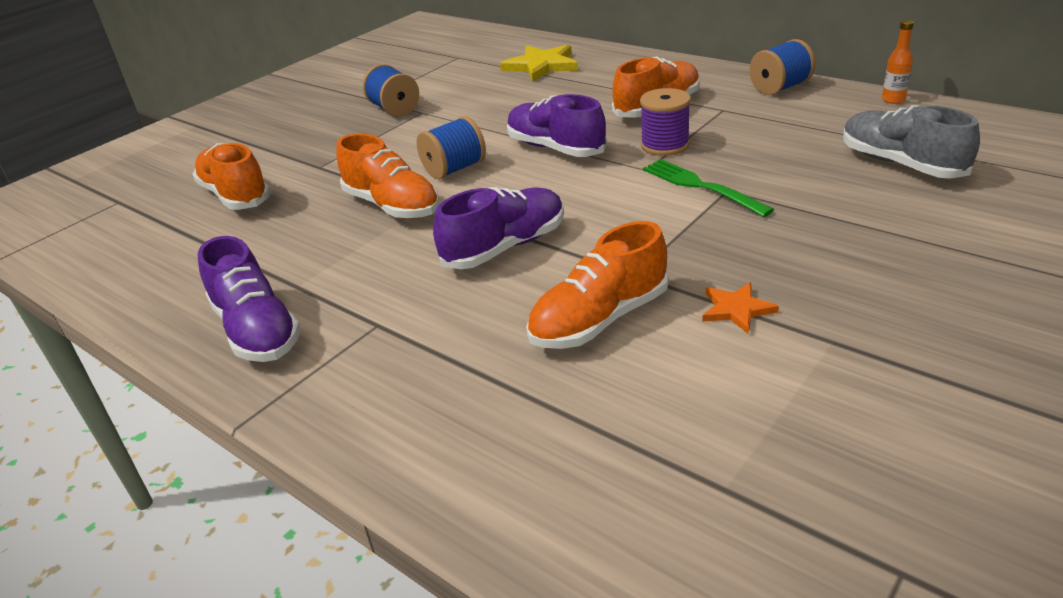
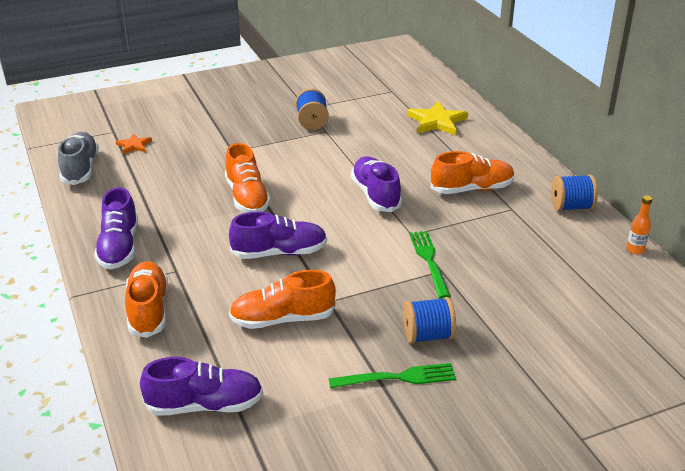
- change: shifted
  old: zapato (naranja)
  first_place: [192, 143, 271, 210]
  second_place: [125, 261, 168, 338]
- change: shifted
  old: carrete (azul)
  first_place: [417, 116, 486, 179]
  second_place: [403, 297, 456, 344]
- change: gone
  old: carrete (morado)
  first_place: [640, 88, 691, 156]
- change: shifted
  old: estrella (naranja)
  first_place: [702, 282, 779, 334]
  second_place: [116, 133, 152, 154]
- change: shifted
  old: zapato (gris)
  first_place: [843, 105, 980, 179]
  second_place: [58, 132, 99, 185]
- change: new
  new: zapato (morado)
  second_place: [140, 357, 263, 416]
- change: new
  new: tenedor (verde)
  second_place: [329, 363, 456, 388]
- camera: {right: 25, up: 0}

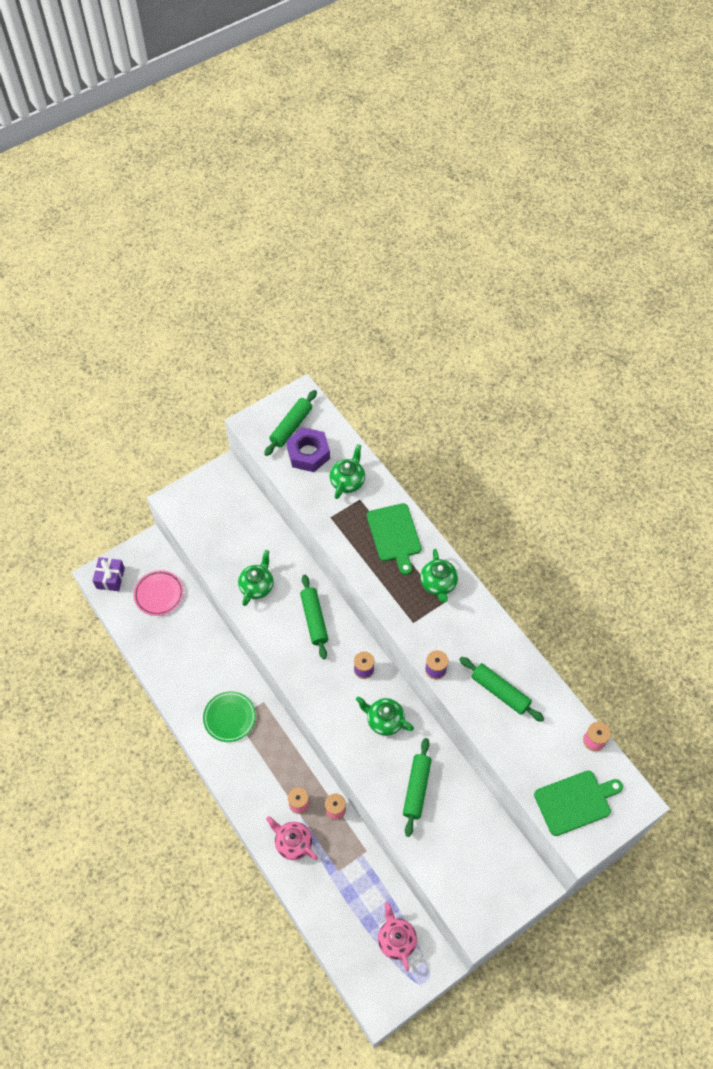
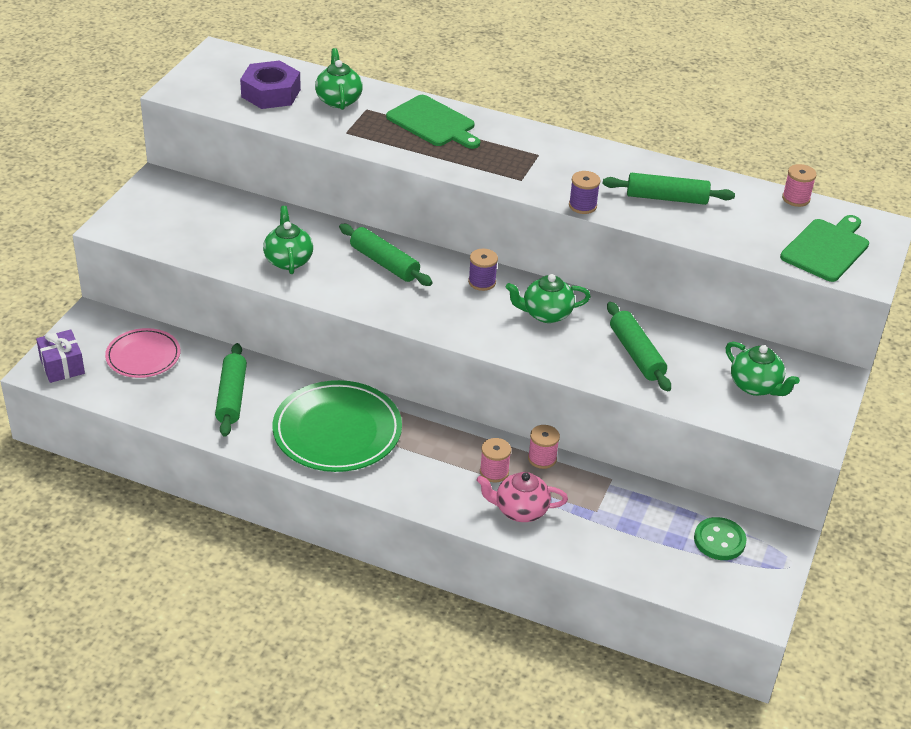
- change: scaled
  old: plato (verde)
  first_place: [203, 691, 256, 742]
  second_place: [273, 380, 402, 472]
  factor: 1.67
- change: shifted
  old: rodillo (verde)
  first_place: [264, 390, 317, 456]
  second_place: [215, 343, 247, 437]
- change: swapped
  old: tetera (rosa)
  new: botón (verde)
  first_place: [378, 902, 417, 971]
  second_place: [694, 517, 746, 560]
- change: shifted
  old: tetera (verde)
  first_place: [420, 549, 458, 603]
  second_place: [726, 342, 800, 396]
- camera: {right: -35, up: -20}

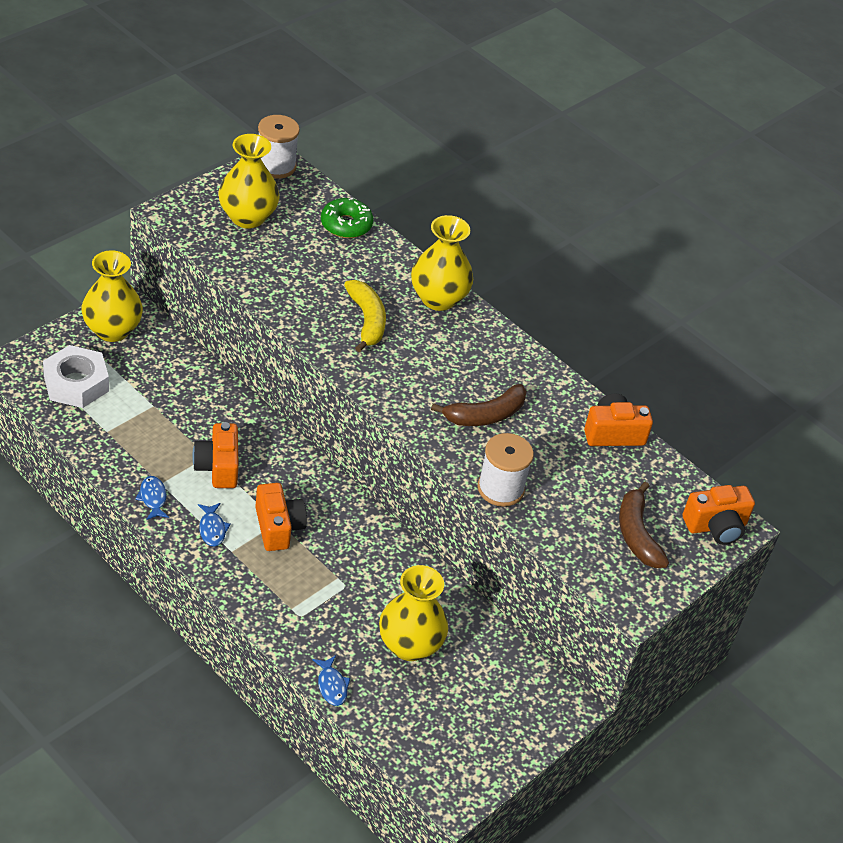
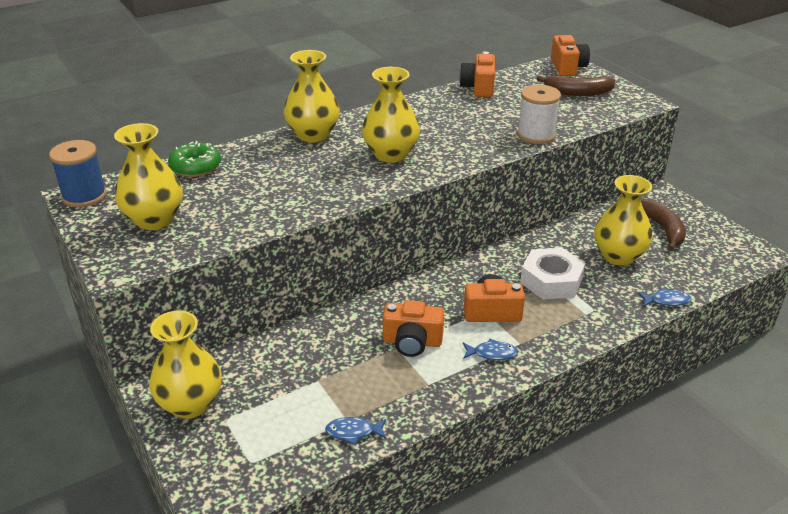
- change: shifted
  old: tuerca (blanco)
  first_place: [43, 345, 109, 408]
  second_place: [520, 248, 585, 300]
- change: shifted
  old: pez (azul)
  first_place: [135, 476, 169, 520]
  second_place: [325, 417, 386, 445]
- change: repainted
  old: carrete (blanco)
  new: carrete (azul)
  first_place: [258, 115, 300, 179]
  second_place: [49, 140, 107, 207]
- change: gone
  old: plátano (amarillo)
  first_place: [344, 280, 386, 352]
- change: shifted
  old: plátano (marrón)
  first_place: [431, 384, 527, 426]
  second_place: [641, 199, 686, 251]
- change: new
  new: florero (amarillo)
  second_place: [362, 67, 420, 163]
- camera: {right: -70, up: -10}

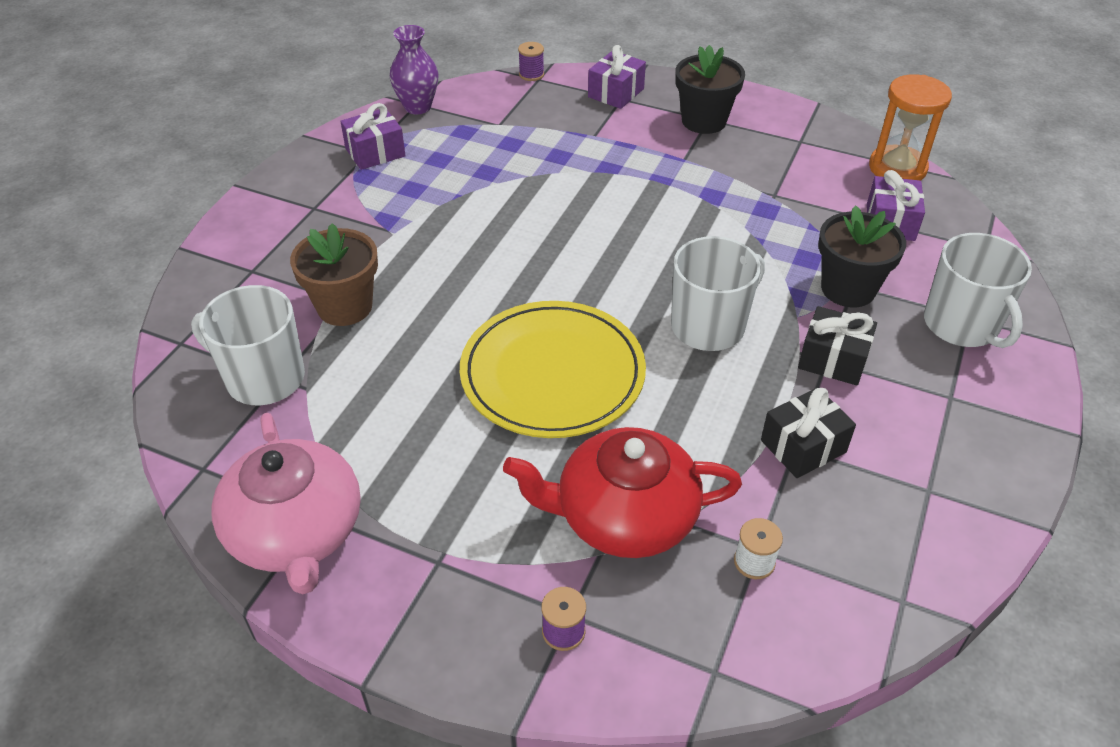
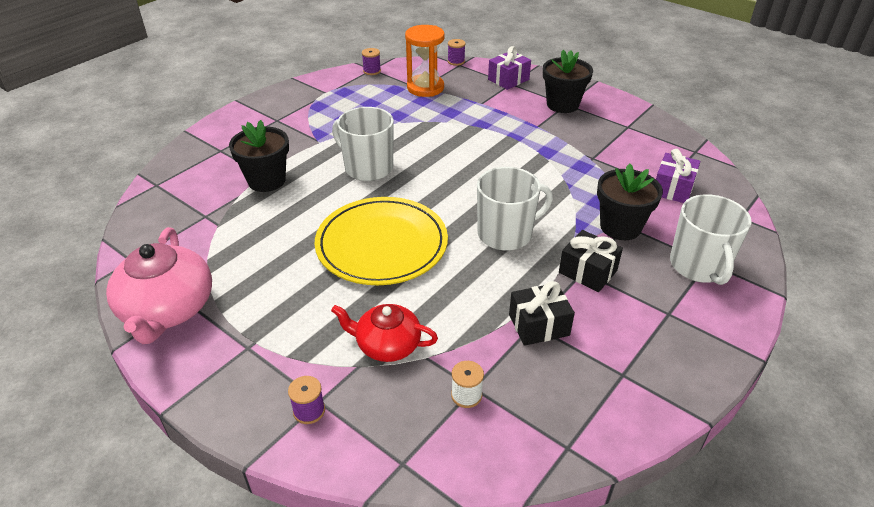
- change: shifted
  old: taza (blanco)
  first_place: [191, 285, 305, 405]
  second_place: [332, 107, 394, 181]
- change: repainted
  old: maceta (marrón)
  new: maceta (negro)
  first_place: [290, 223, 378, 326]
  second_place: [229, 120, 289, 192]
- change: gone
  old: regalo (morado)
  first_place: [340, 103, 406, 170]
- change: swapped
  old: florero (morado)
  new: carrete (morado)
  first_place: [390, 25, 439, 114]
  second_place: [362, 48, 381, 75]
- change: scaled
  old: tetera (rojo)
  first_place: [503, 427, 742, 558]
  second_place: [331, 304, 438, 362]
  factor: 0.63
- change: shifted
  old: reloj de arena (naranja)
  first_place: [869, 74, 952, 181]
  second_place: [405, 25, 445, 97]
- camera: {right: 15, up: -5}

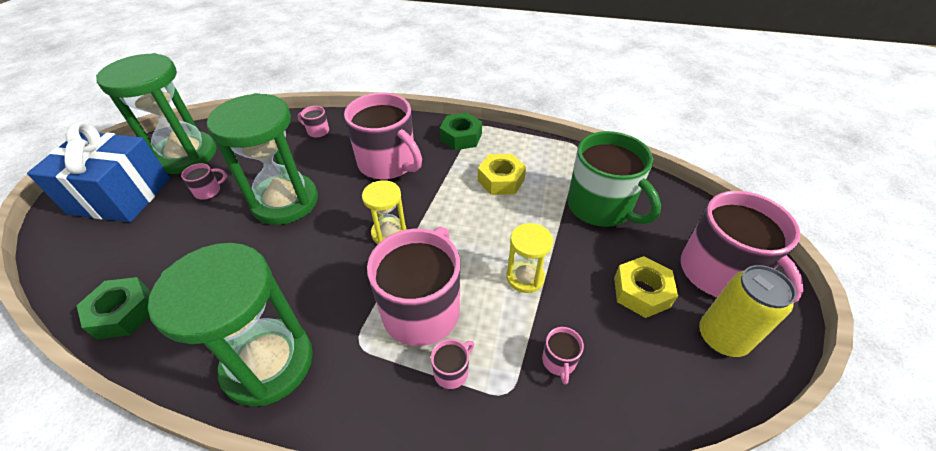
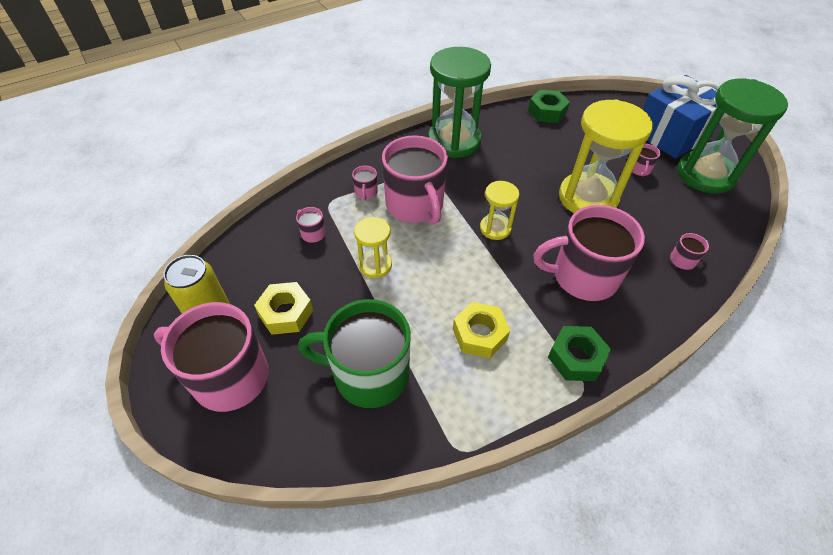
- change: repainted
  old: reloj de arena (verde)
  new: reloj de arena (amarillo)
  first_place: [207, 93, 318, 225]
  second_place: [559, 99, 653, 213]
- camera: {right: 135, up: 5}

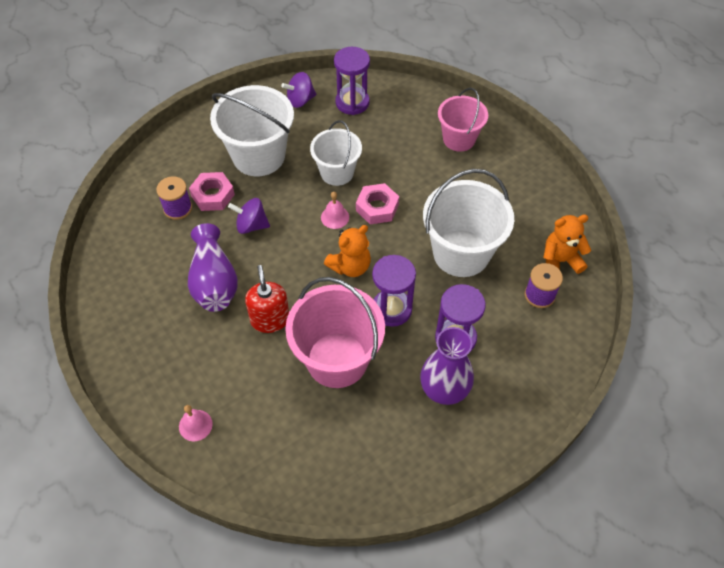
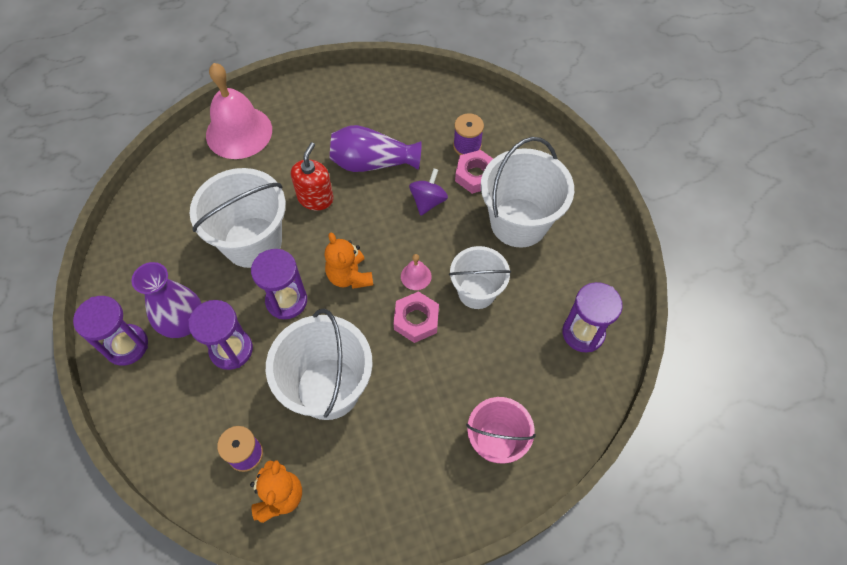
- change: scaled
  old: campana (rosa)
  first_place: [179, 405, 213, 441]
  second_place: [206, 63, 272, 159]
  factor: 2.39
- change: rotated
  old: dispensador de jabón (rojo)
  first_place: [245, 265, 289, 333]
  second_place: [291, 142, 334, 210]
  degrees: -75
- change: gone
  old: peonza (morado)
  first_place: [281, 72, 317, 108]
- change: repainted
  old: balde (rosa)
  new: balde (blanco)
  first_place: [285, 277, 385, 388]
  second_place: [190, 168, 286, 268]
- change: new
  new: reloj de arena (morado)
  second_place: [73, 296, 148, 366]
- camera: {right: 105, up: 5}

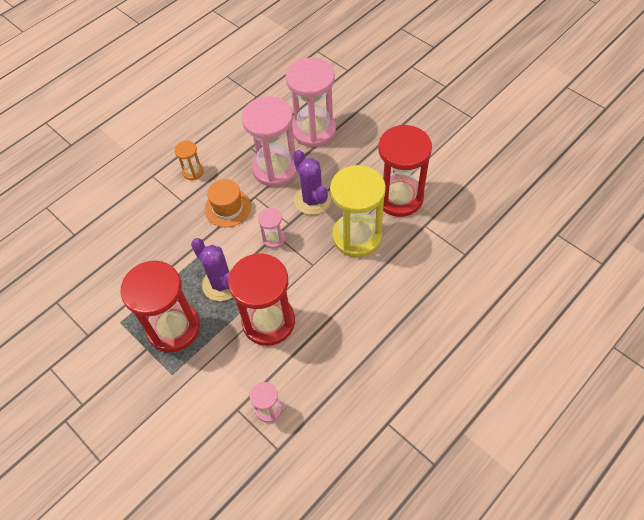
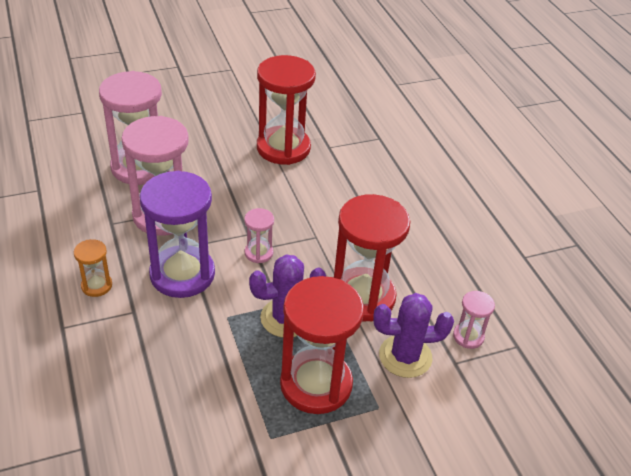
- change: swapped
  old: sombrero (naranja)
  new: reloj de arena (morado)
  first_place: [205, 179, 251, 227]
  second_place: [140, 171, 215, 298]
- change: shifted
  old: cactus (morado)
  first_place: [293, 150, 331, 215]
  second_place: [373, 293, 454, 378]
- change: gone
  old: reloj de arena (amarillo)
  first_place: [330, 165, 386, 257]
- camera: {right: -70, up: -15}

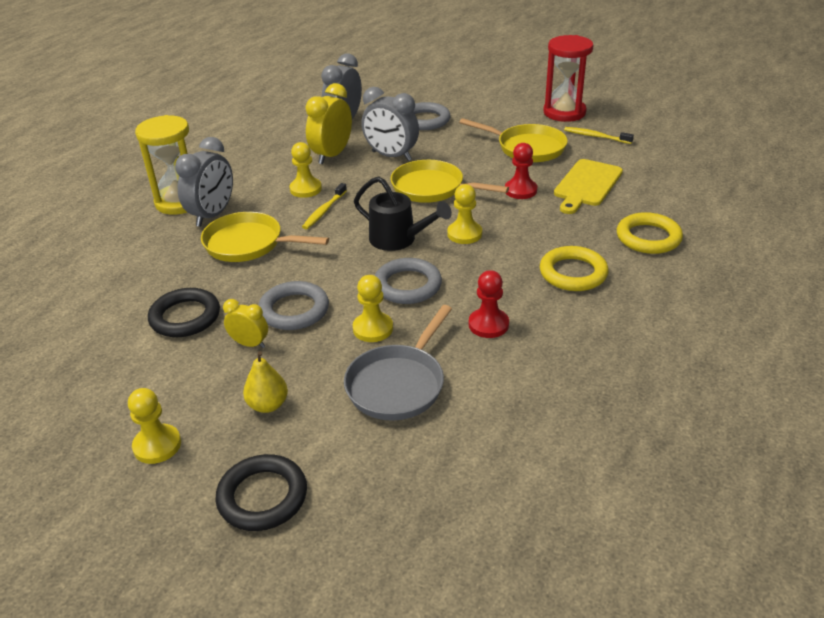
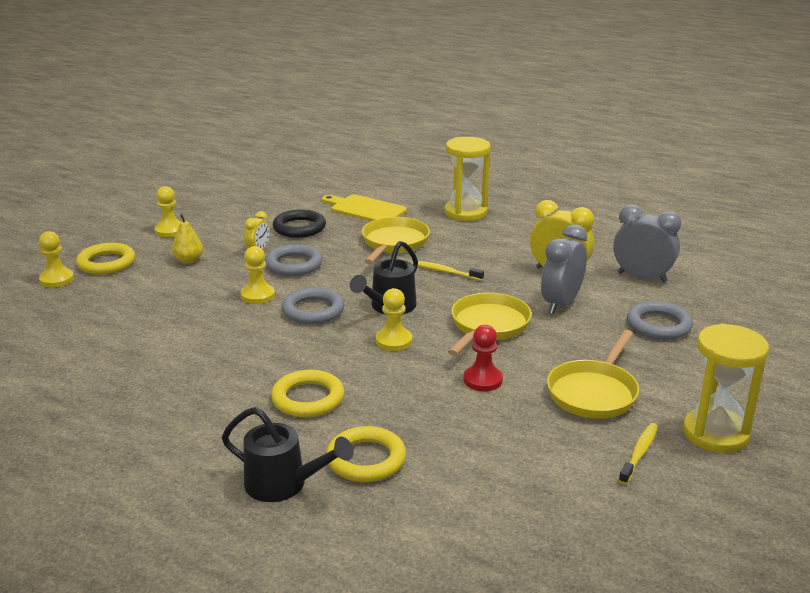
- change: gone
  old: despertador (gris)
  first_place: [175, 137, 233, 227]
- change: repainted
  old: anillo (negro)
  new: anillo (amarillo)
  first_place: [215, 454, 307, 531]
  second_place: [76, 243, 135, 274]
- change: shifted
  old: peón (amarillo)
  first_place: [289, 142, 322, 198]
  second_place: [39, 231, 74, 288]
- change: gone
  old: sartén (gris)
  first_place: [344, 305, 452, 421]
- change: gone
  old: peón (rojo)
  first_place: [469, 270, 509, 338]
- change: repainted
  old: reloj de arena (rojo)
  new: reloj de arena (amarillo)
  first_place: [543, 35, 593, 122]
  second_place: [683, 324, 769, 453]
- change: shifted
  old: tabla de cortar (amarillo)
  first_place: [554, 159, 623, 214]
  second_place: [322, 195, 407, 221]
- change: new
  new: regadera (negro)
  second_place: [222, 407, 354, 502]
- camera: {right: 90, up: -10}

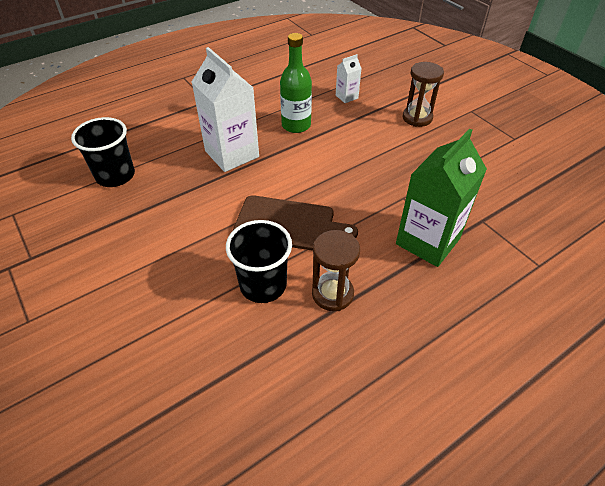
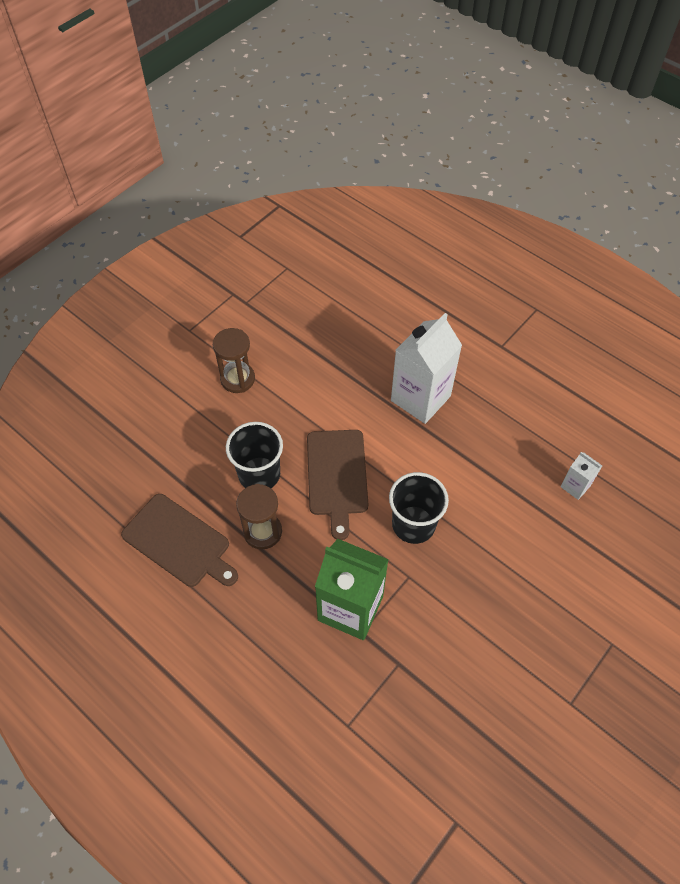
- change: shifted
  old: vaso (negro)
  first_place: [71, 117, 135, 187]
  second_place: [389, 472, 449, 544]
- change: gone
  old: botella (verde)
  first_place: [280, 33, 312, 133]
- change: shifted
  old: reloj de arena (marrón)
  first_place: [402, 62, 444, 127]
  second_place: [213, 328, 255, 393]
- change: new
  new: tabla de cortar (marrón)
  second_place: [121, 494, 238, 587]
- camera: {right: 75, up: 10}

